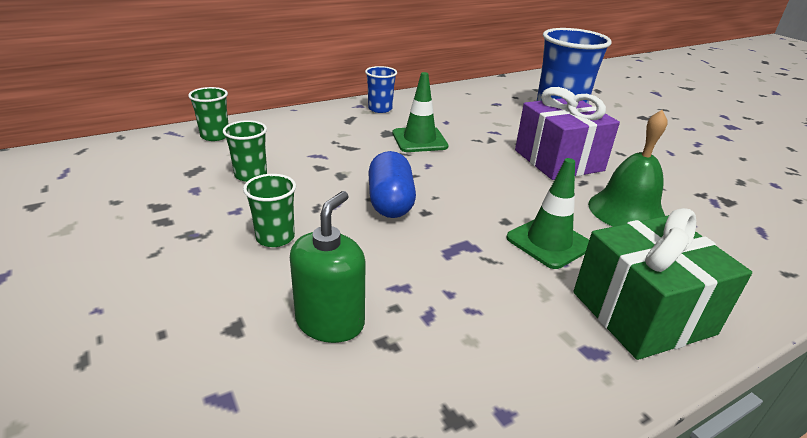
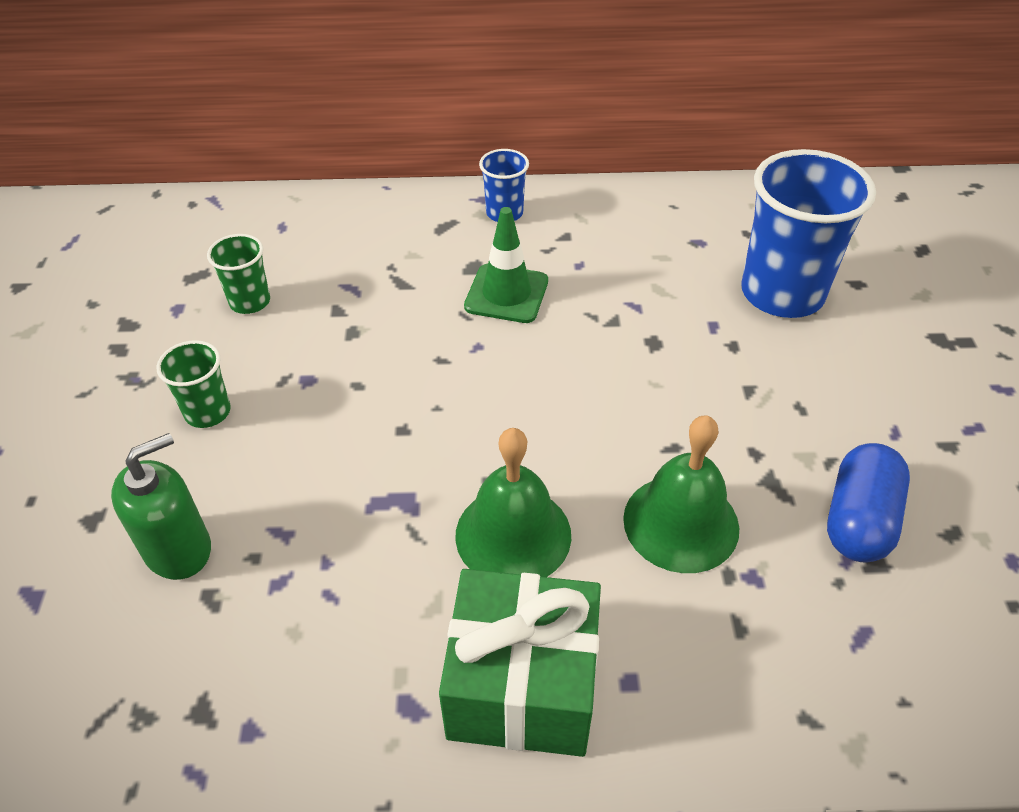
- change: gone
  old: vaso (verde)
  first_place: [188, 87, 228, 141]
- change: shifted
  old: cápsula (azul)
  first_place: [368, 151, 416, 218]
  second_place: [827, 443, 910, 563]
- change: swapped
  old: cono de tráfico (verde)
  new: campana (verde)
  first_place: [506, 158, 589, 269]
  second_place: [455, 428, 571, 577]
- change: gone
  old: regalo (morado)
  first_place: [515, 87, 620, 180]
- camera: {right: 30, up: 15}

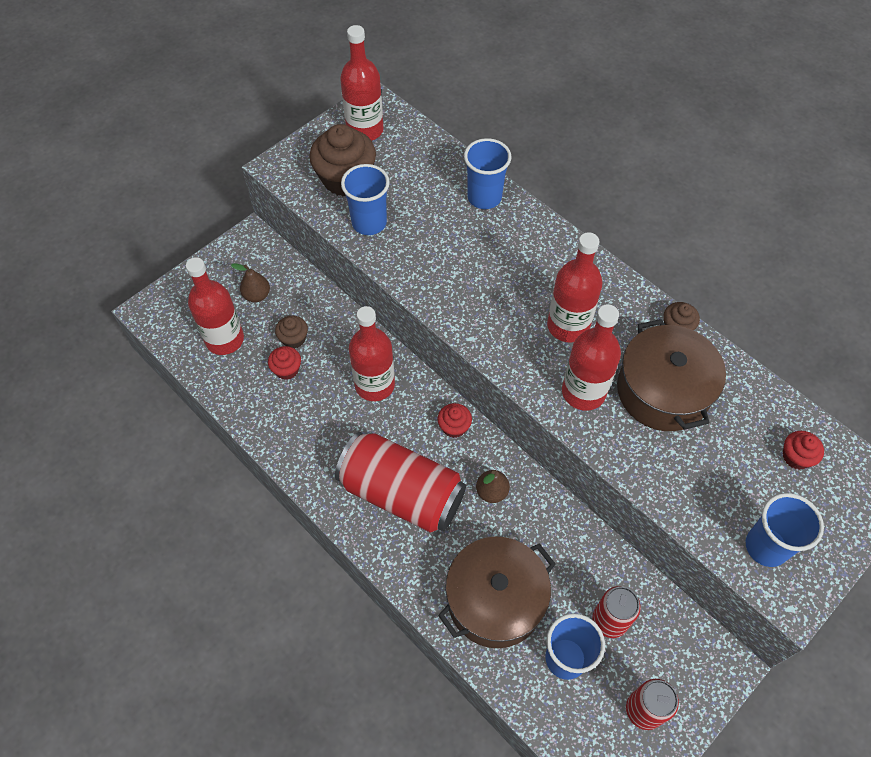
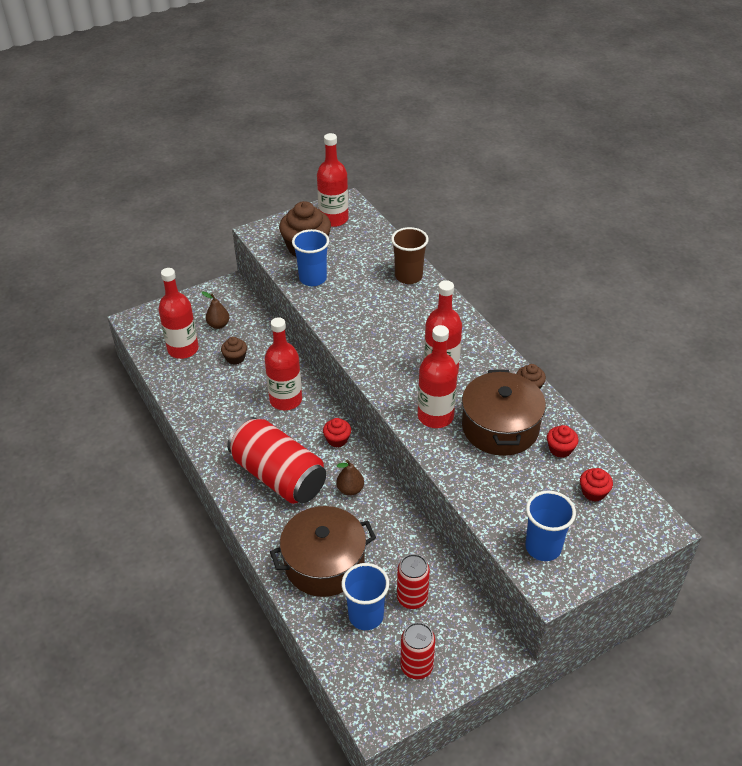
- change: shifted
  old: magdalena (rojo)
  first_place: [268, 346, 301, 380]
  second_place: [547, 425, 579, 458]
- change: repainted
  old: vaso (azul)
  new: vaso (marrón)
  first_place: [464, 138, 511, 209]
  second_place: [391, 227, 429, 284]
- camera: {right: 15, up: -15}

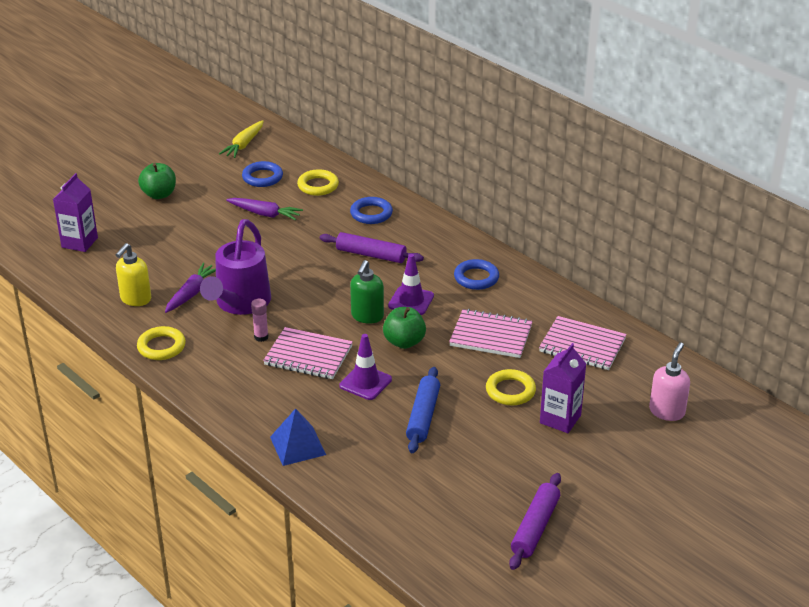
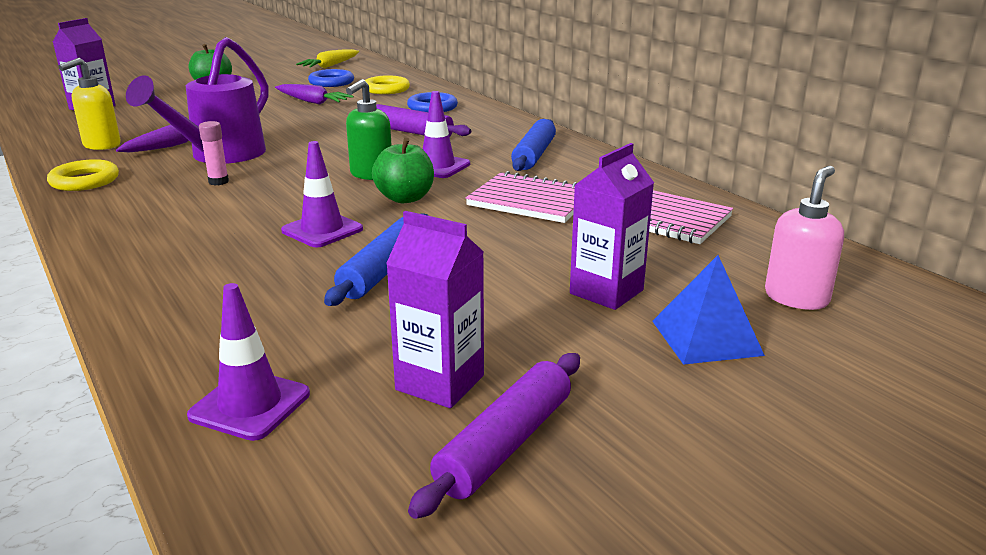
- change: gone
  old: cuaderno (rosa)
  first_place: [263, 327, 353, 379]
- change: shifted
  old: pirámide (azul)
  first_place: [270, 408, 326, 466]
  second_place: [652, 255, 765, 365]
- change: swapped
  old: anillo (azul)
  new: rodillo (azul)
  first_place: [454, 259, 499, 290]
  second_place: [511, 119, 556, 171]
- change: gone
  old: anillo (amarillo)
  first_place: [486, 369, 536, 405]
- change: new
  new: cono de tráfico (morado)
  second_place: [187, 283, 310, 441]
- change: new
  new: cartón de leche (morado)
  second_place: [386, 211, 484, 408]
- camera: {right: 10, up: -10}

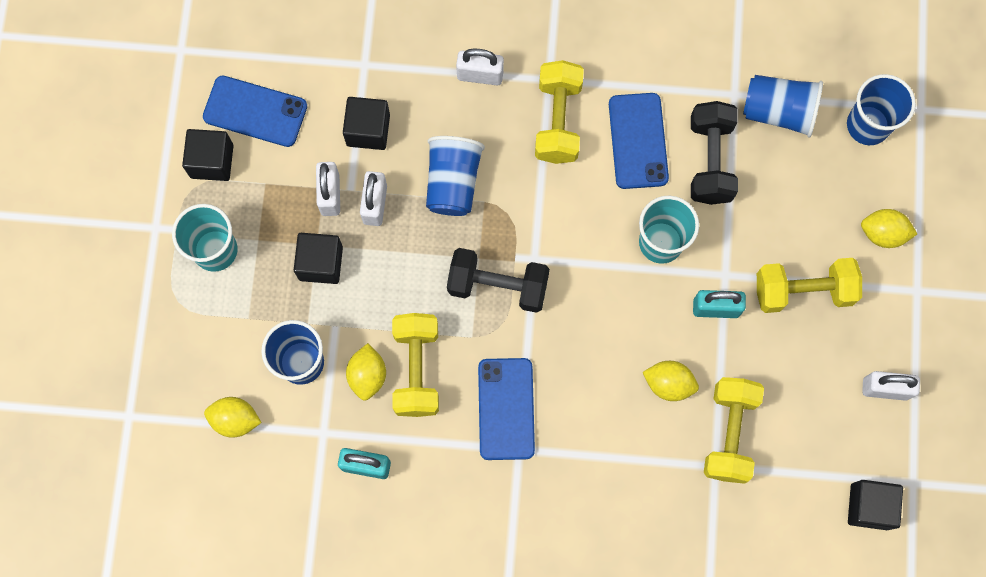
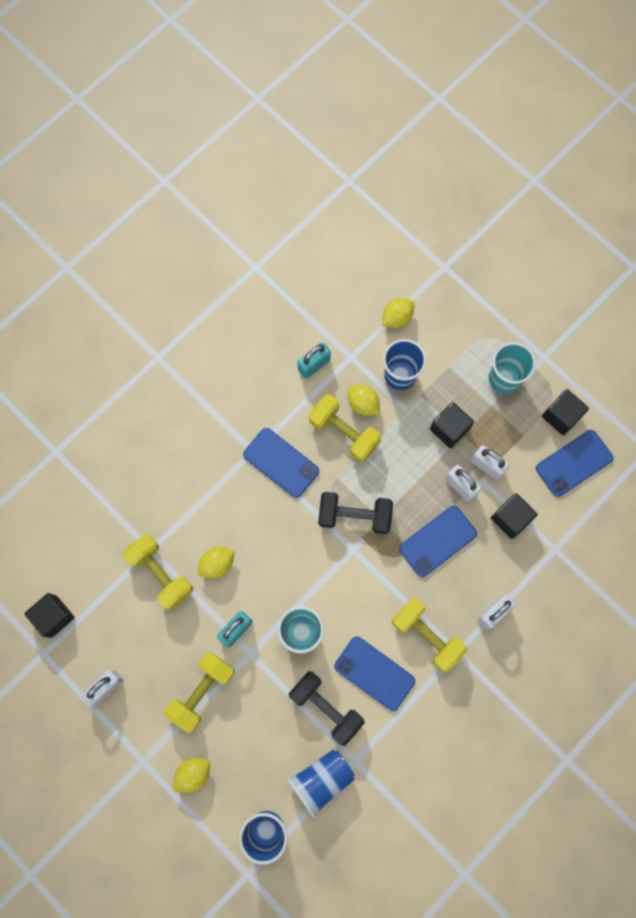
- change: swapped
  old: vaso (azul)
  new: móvil (azul)
  first_place: [426, 136, 485, 216]
  second_place: [399, 506, 477, 577]
- change: rotated
  old: mancuerna (negro)
  first_place: [447, 248, 550, 313]
  second_place: [318, 492, 393, 534]
  degrees: 45
- camera: {right: 130, up: 0}

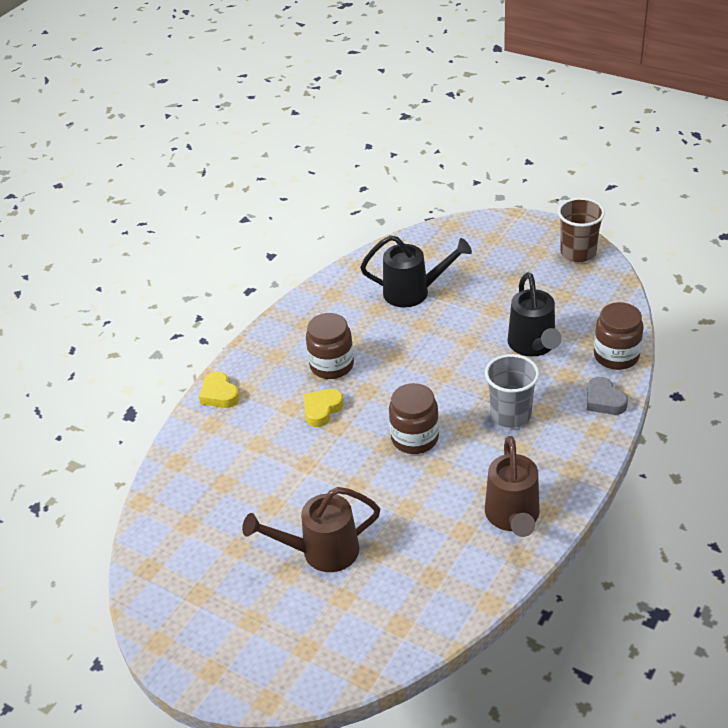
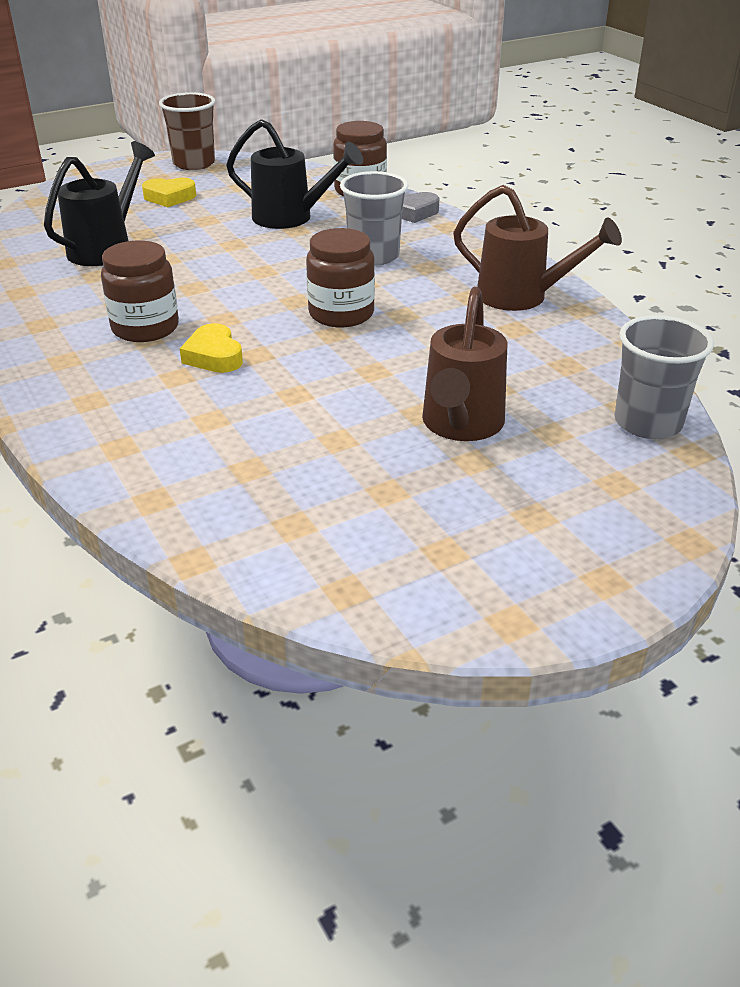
- change: shifted
  old: corazón (amarillo)
  first_place: [199, 372, 240, 408]
  second_place: [142, 178, 196, 207]
- change: new
  new: vaso (gris)
  second_place: [615, 315, 714, 439]
- camera: {right: -65, up: -5}

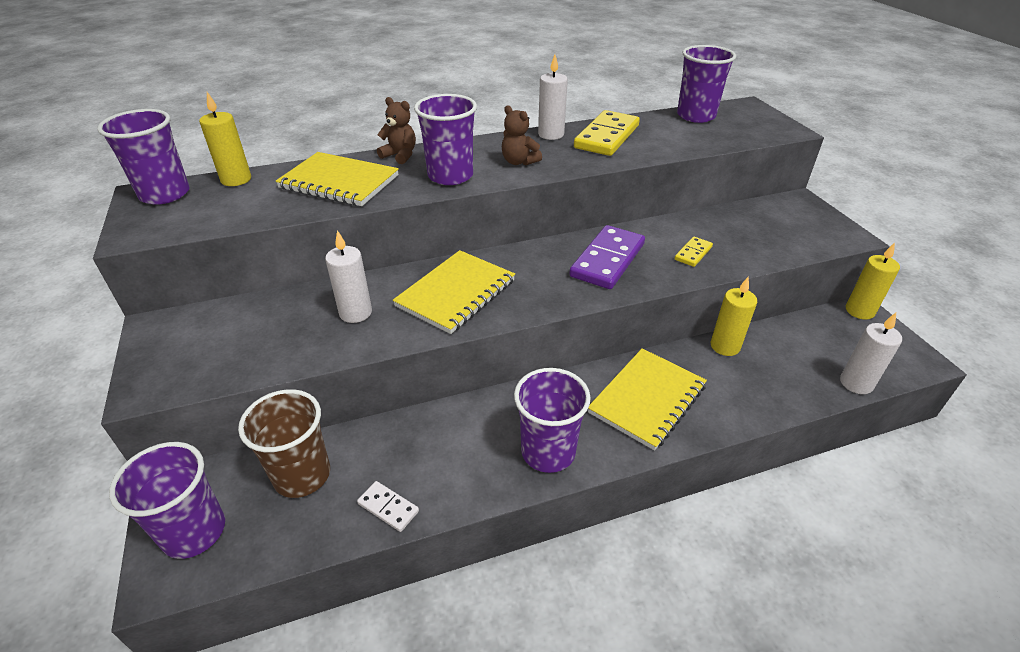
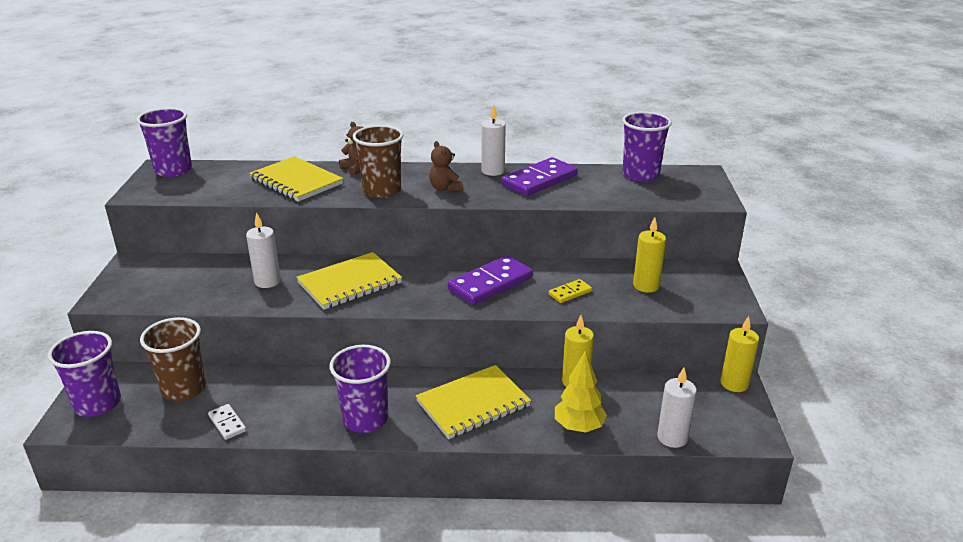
- change: shifted
  old: vela (amarillo)
  first_place: [199, 92, 251, 186]
  second_place: [633, 217, 666, 293]
- change: repainted
  old: vaso (morado)
  new: vaso (marrón)
  first_place: [414, 94, 477, 185]
  second_place: [353, 125, 404, 198]
- change: repainted
  old: ficha de dominó (amarillo)
  new: ficha de dominó (morado)
  first_place: [574, 110, 640, 156]
  second_place: [501, 157, 578, 196]
- change: new
  new: árbol (amarillo)
  second_place: [555, 350, 607, 432]
- camera: {right: 20, up: -10}

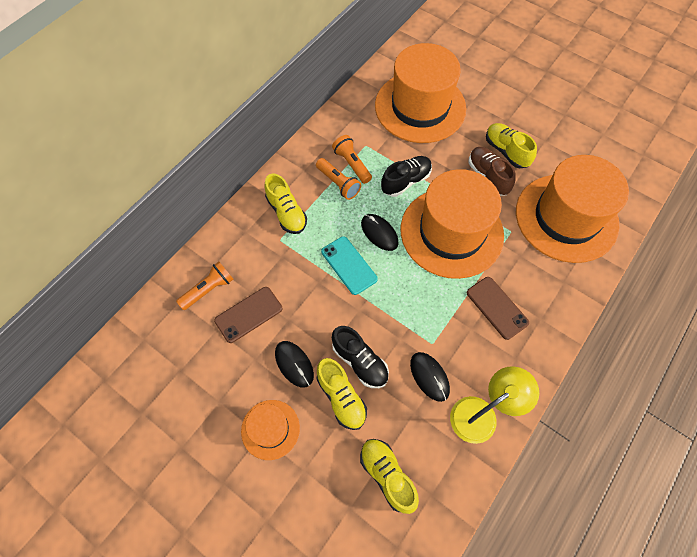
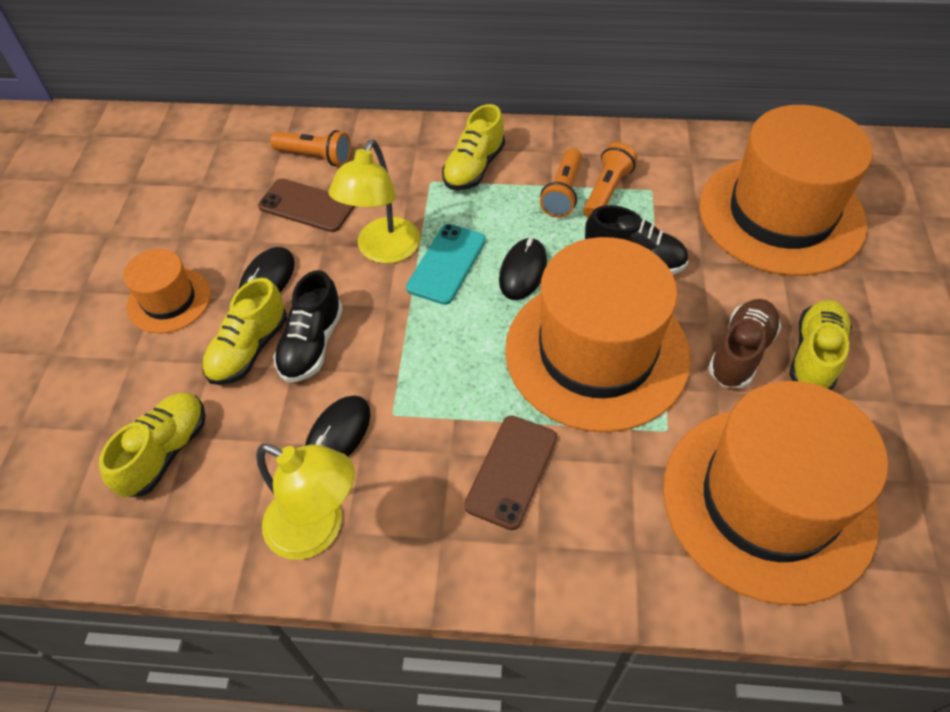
- change: new
  new: lámpara (amarillo)
  second_place: [328, 139, 420, 264]
- camera: {right: 60, up: -10}

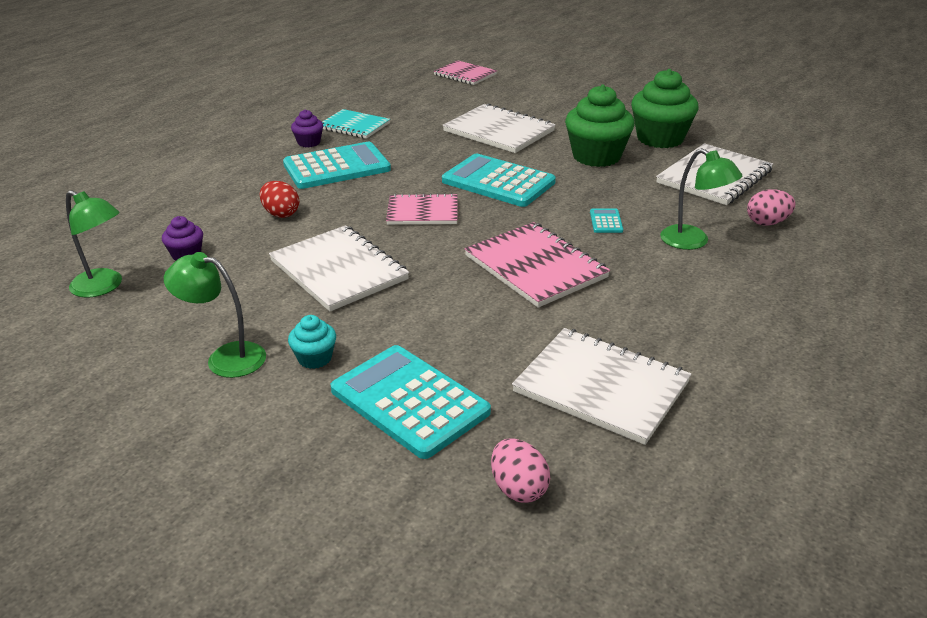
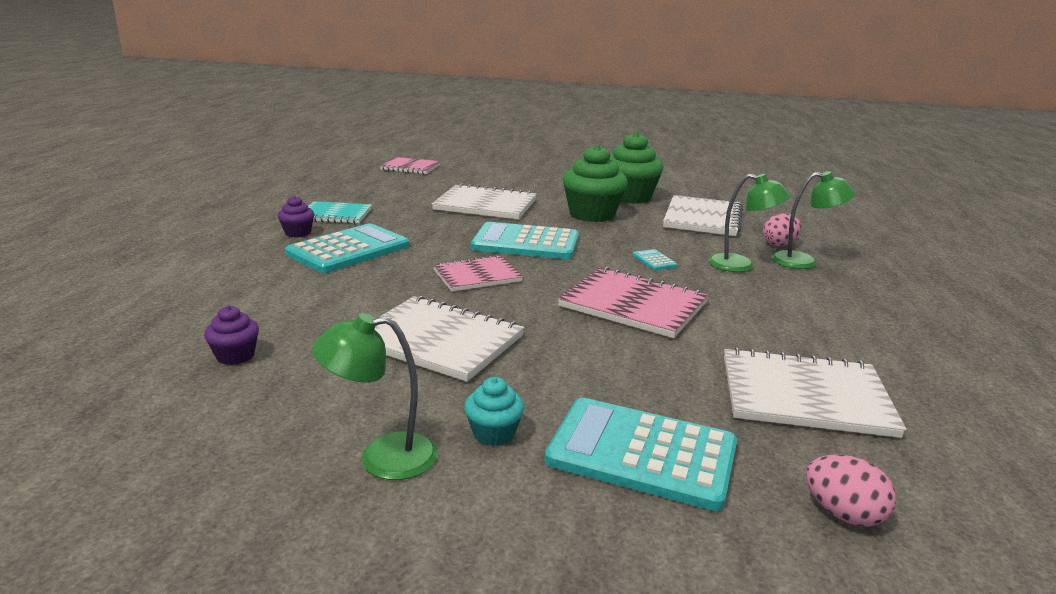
- change: shifted
  old: lámpara (verde)
  first_place: [66, 190, 122, 298]
  second_place: [771, 171, 855, 269]
- change: gone
  old: huevo (rojo)
  first_place: [260, 181, 299, 218]
- camera: {right: -25, up: -10}

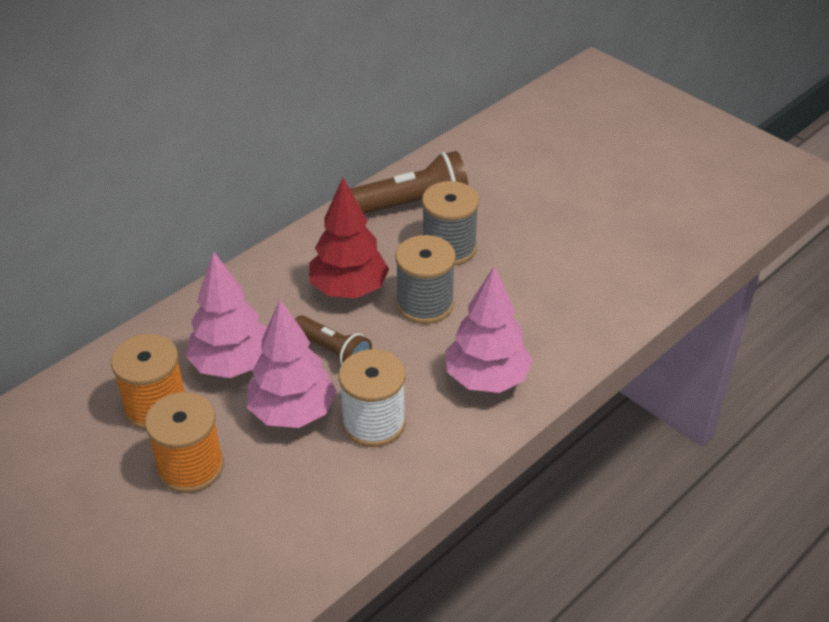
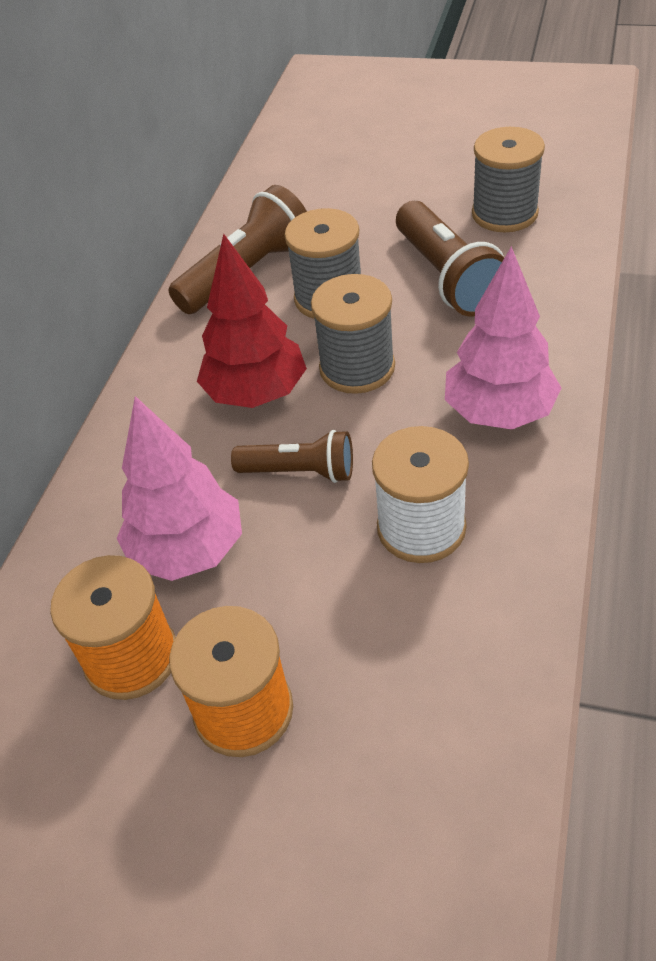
- change: gone
  old: árbol (rosa)
  first_place: [247, 300, 336, 428]
- change: new
  new: lámpara de mano (marrón)
  second_place: [396, 201, 504, 317]
- change: new
  new: carrete (gris)
  second_place: [472, 127, 545, 232]
- camera: {right: -25, up: 5}

